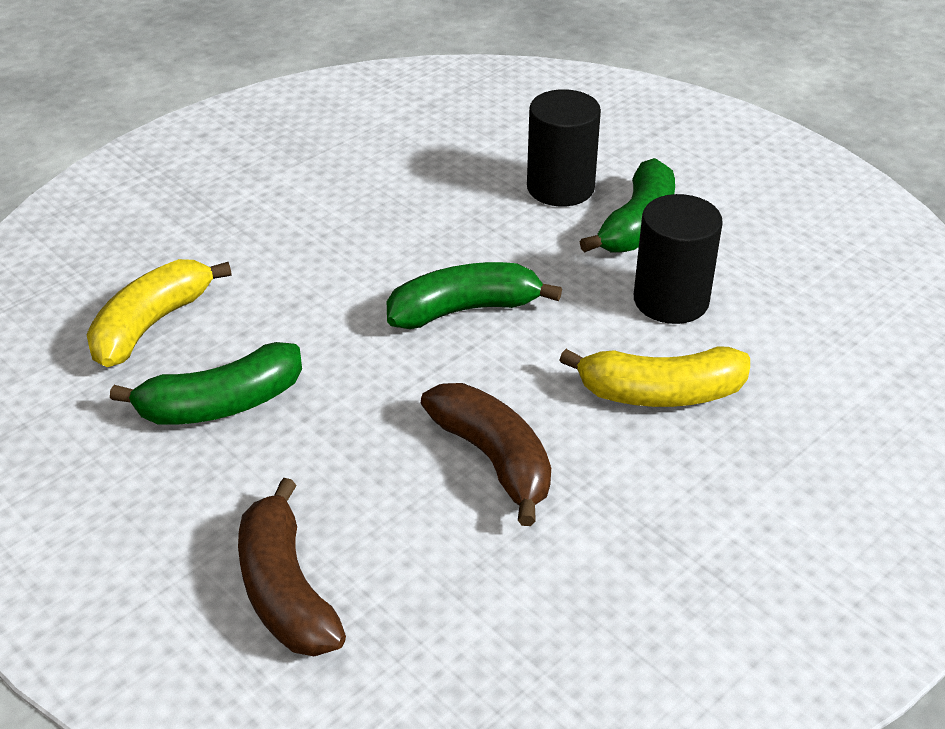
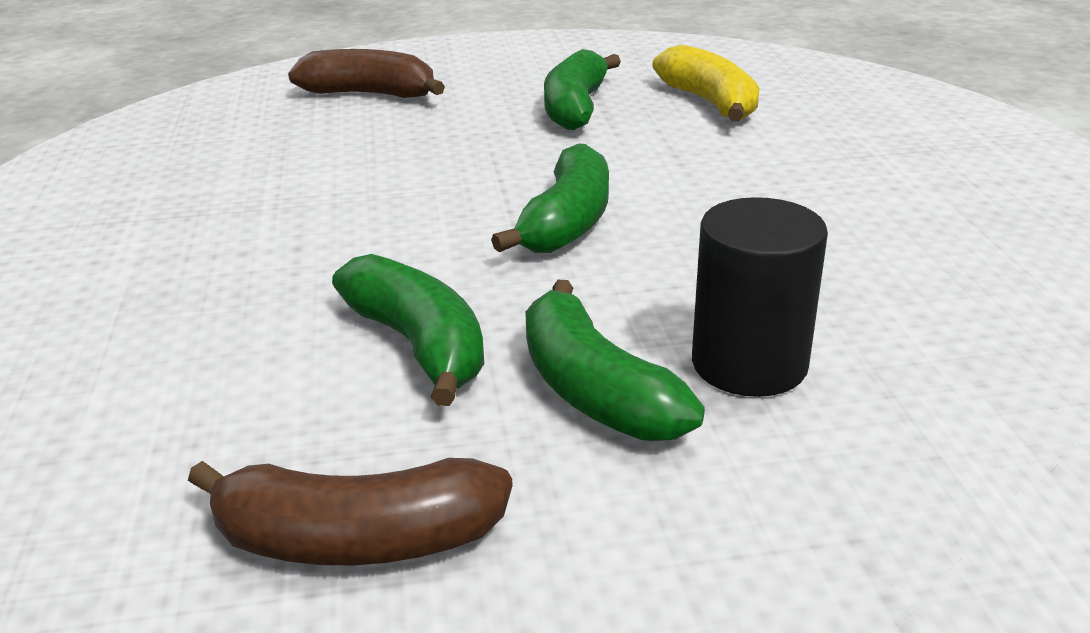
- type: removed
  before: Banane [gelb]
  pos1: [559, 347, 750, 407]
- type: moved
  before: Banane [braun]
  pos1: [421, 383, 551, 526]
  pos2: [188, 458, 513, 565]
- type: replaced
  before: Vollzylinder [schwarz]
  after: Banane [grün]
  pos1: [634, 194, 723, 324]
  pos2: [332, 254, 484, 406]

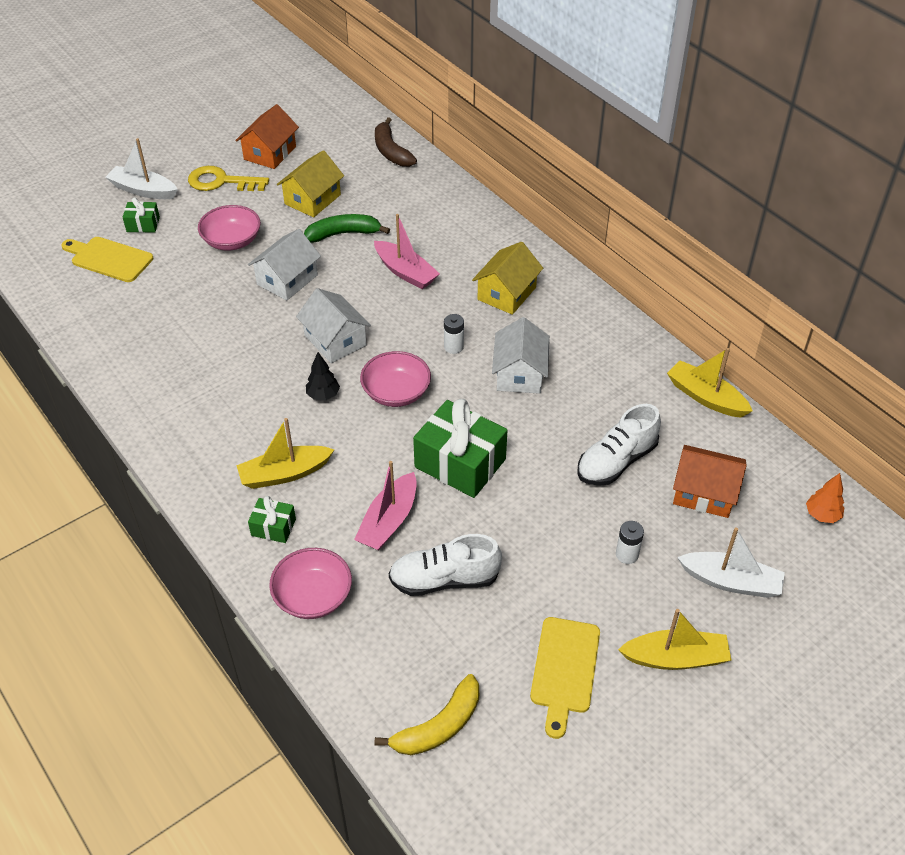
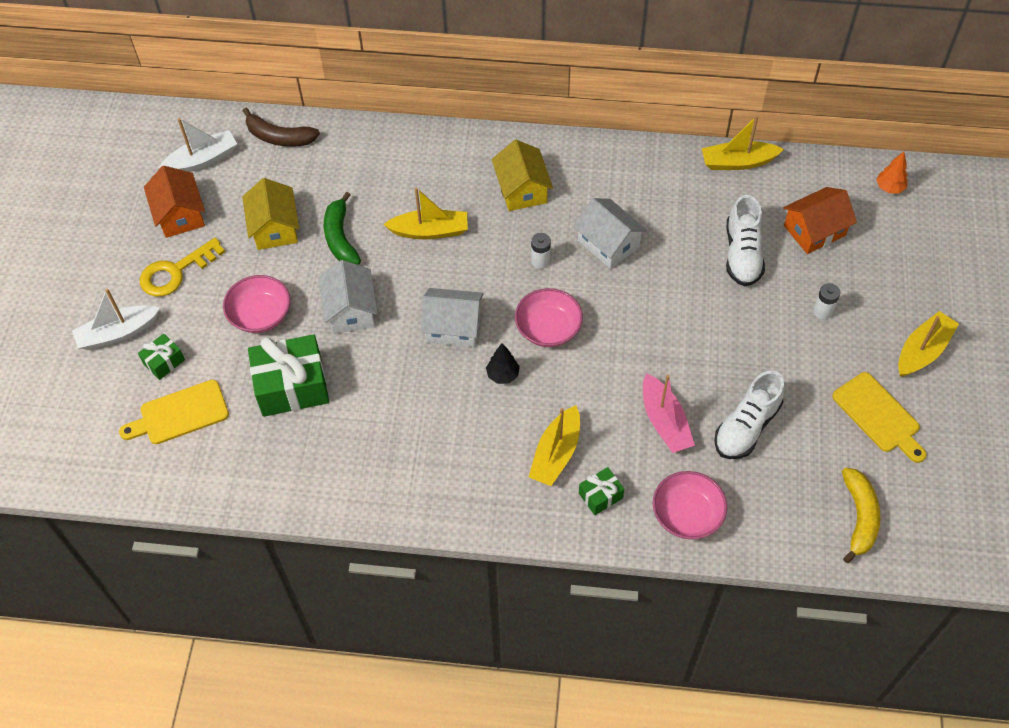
- type: moved
  before: Geschenk [grün]
  pos1: [413, 399, 508, 498]
  pos2: [248, 334, 329, 417]
- type: moved
  before: Boot [weiß]
  pos1: [677, 527, 785, 598]
  pos2: [158, 118, 237, 172]
- type: recoloured
  before: Boot [rosa]
  after: Boot [gelb]
  pos1: [374, 214, 440, 289]
  pos2: [383, 187, 468, 239]
- type: turned
  before: Banane [grün]
  pos1: [304, 214, 390, 243]
  pos2: [324, 192, 361, 265]
  turn: -45

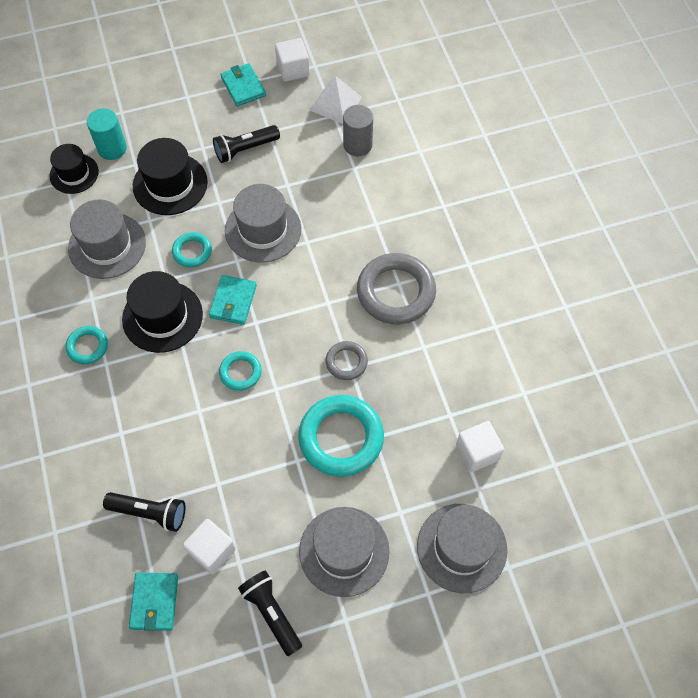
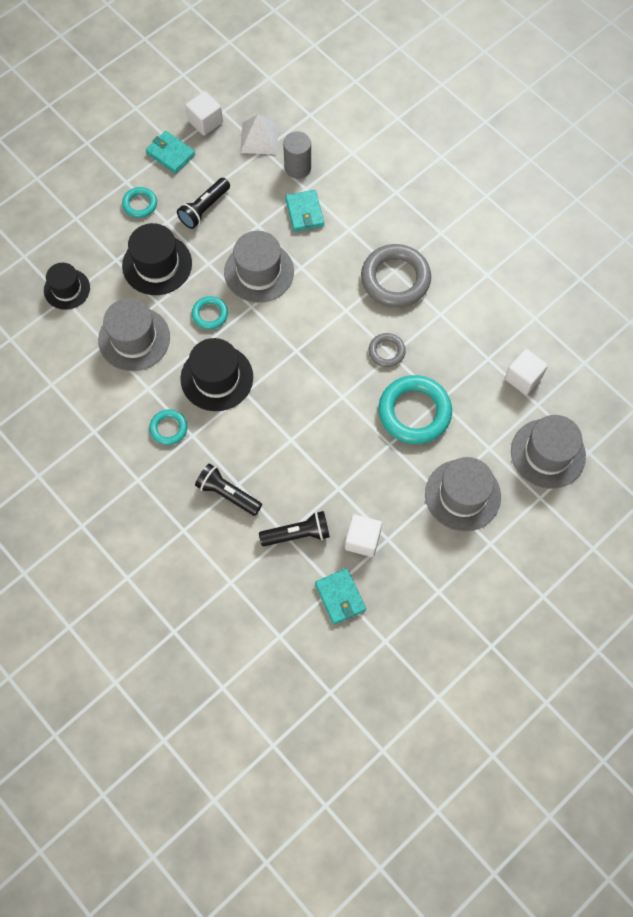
- type: removed
  before: Vollzylinder [türkis]
  pos1: [87, 108, 127, 160]
- type: moved
  before: Geldbörse [türkis]
  pos1: [209, 275, 257, 325]
  pos2: [285, 190, 324, 232]
- type: moved
  before: Ring [türkis]
  pos1: [219, 351, 262, 391]
  pos2: [122, 187, 157, 218]
- type: moved
  before: Taschenlampe [schwarz]
  pos1: [238, 570, 302, 656]
  pos2: [195, 463, 262, 516]

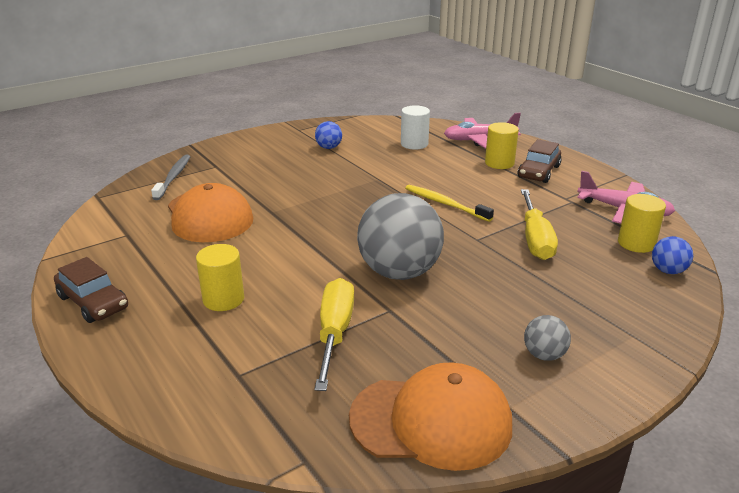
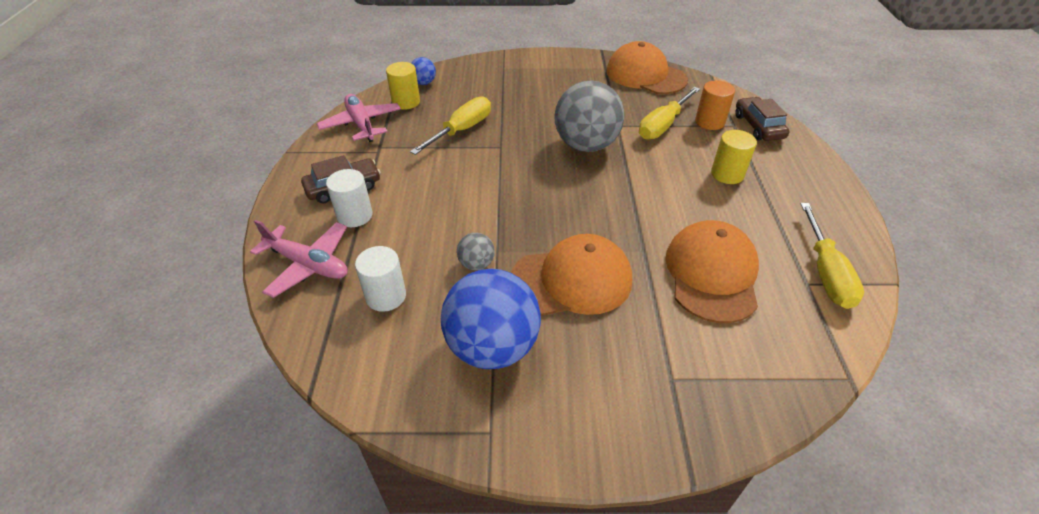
- type: removed
  before: Zahnbürste [grau]
  pos1: [151, 155, 191, 200]
- type: removed
  before: Zahnbürste [gelb]
  pos1: [405, 185, 494, 222]
- type: added
  after: Kappe [orange]
  pos2: [511, 234, 632, 316]
- type: added
  after: Vollzylinder [orange]
  pos2: [695, 80, 735, 130]
- type: added
  after: Schraubenzieher [gelb]
  pos2: [800, 203, 864, 309]
- type: moved
  before: Auto [braun]
  pos1: [54, 257, 128, 323]
  pos2: [735, 97, 790, 141]
- type: moved
  before: Ball [grau]
  pos1: [524, 315, 571, 361]
  pos2: [457, 233, 495, 270]
- type: recoloured
  before: Vollzylinder [gelb]
  after: Vollzylinder [weiß]
  pos1: [485, 122, 519, 169]
  pos2: [326, 169, 373, 227]
- type: resized
  before: Ball [blau]
  pos1: [315, 121, 342, 149]
  pos2: [441, 269, 541, 369]
  scale: 2.23

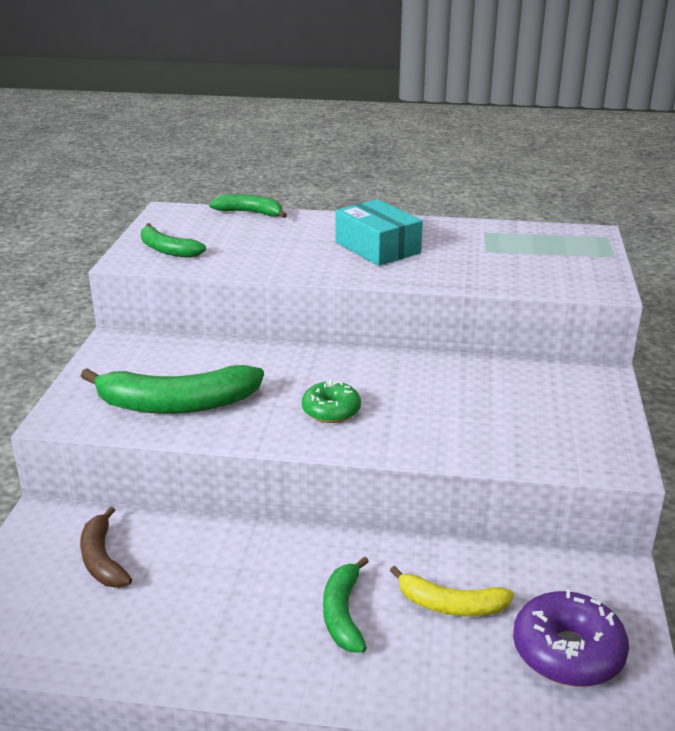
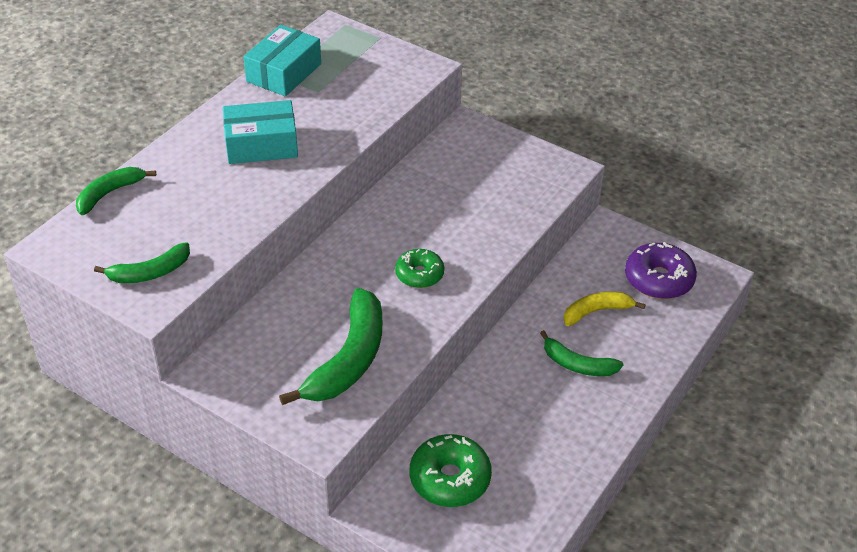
- type: added
  after: Schachtel [türkis]
  pos2: [243, 25, 321, 96]
- type: replaced
  before: Banane [braun]
  after: Donut [grün]
  pos1: [80, 506, 132, 588]
  pos2: [410, 434, 492, 507]
- type: turned
  before: Banane [gelb]
  pos1: [390, 566, 514, 616]
  pos2: [564, 292, 646, 326]
  turn: -150

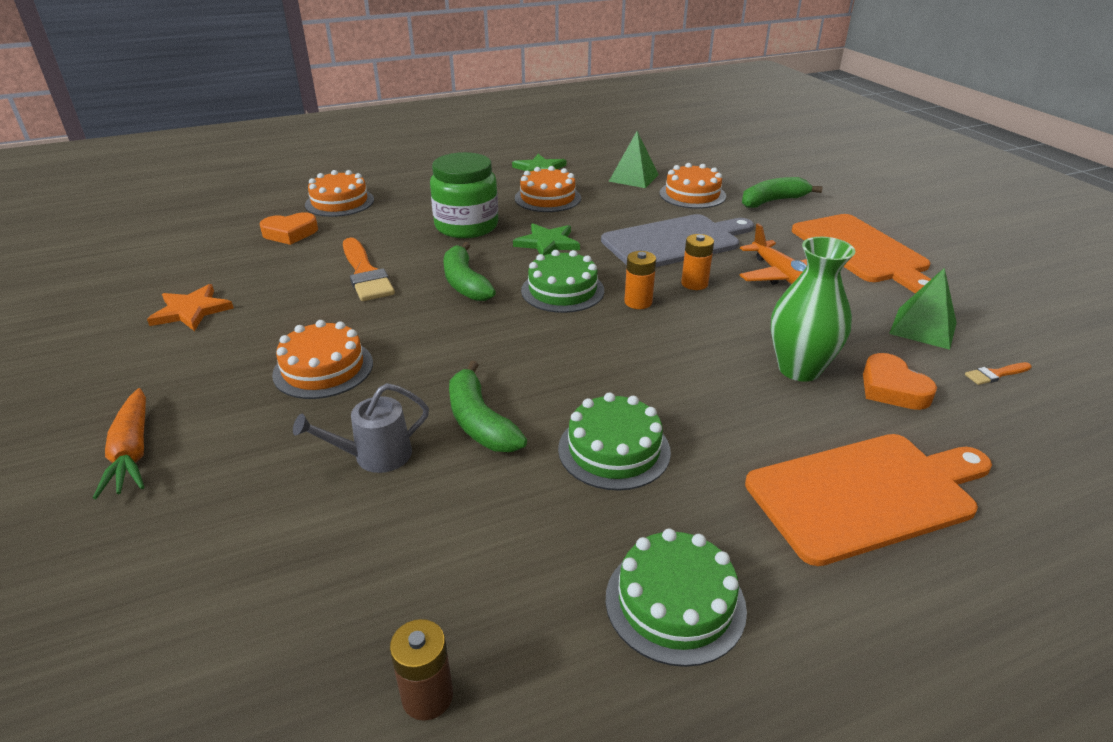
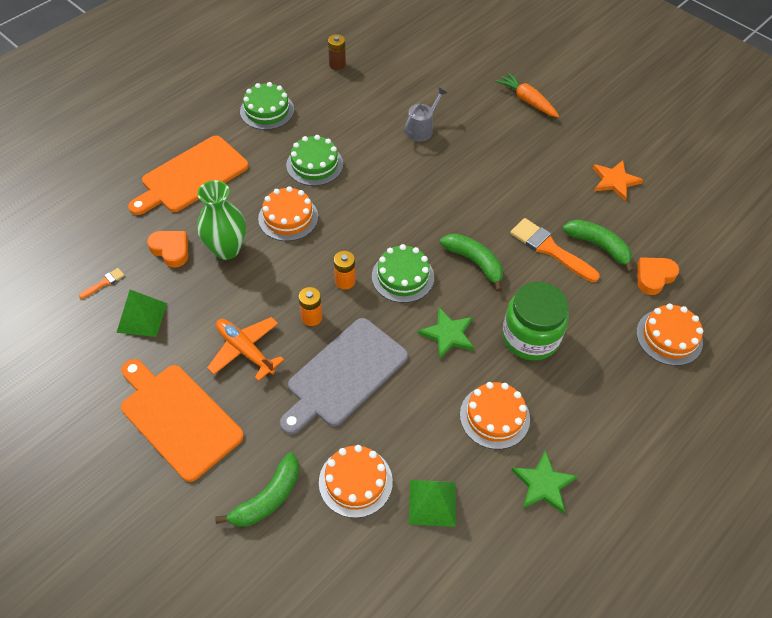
- type: moved
  before: Kuchen [orange]
  pos1: [272, 320, 373, 399]
  pos2: [258, 186, 318, 241]
- type: moved
  before: Banane [grün]
  pos1: [449, 361, 527, 452]
  pos2: [563, 220, 634, 273]

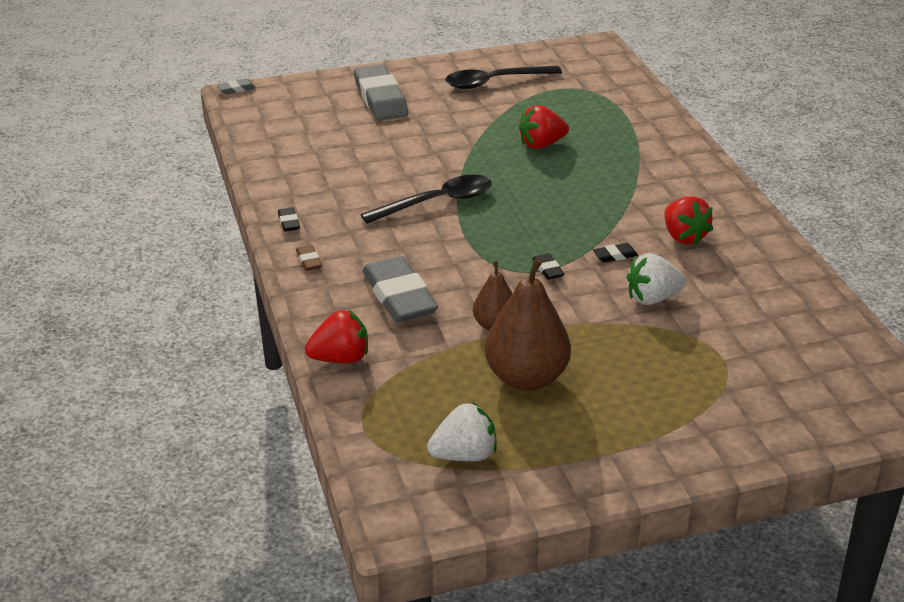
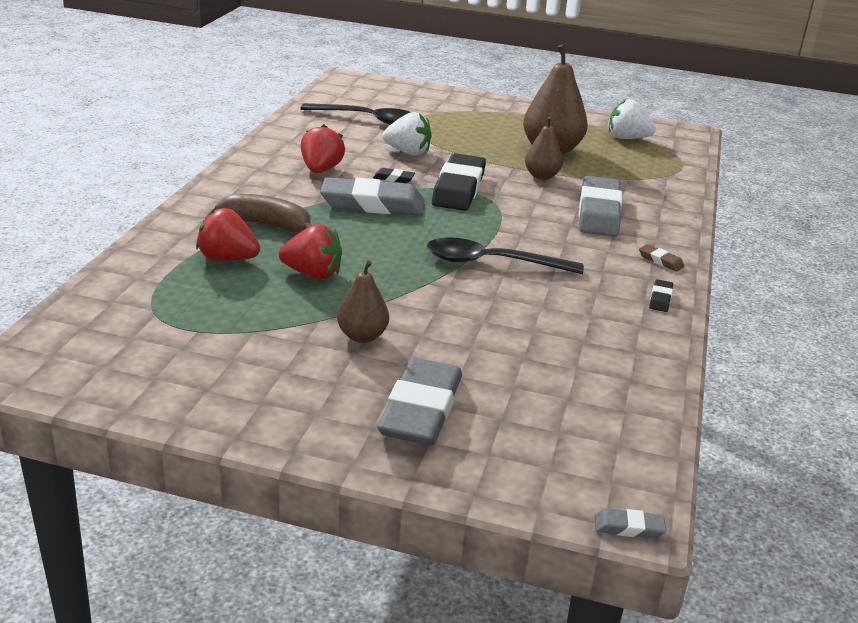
- type: added
  after: Banane [braun]
  pos2: [215, 194, 312, 232]
- type: added
  after: Radiergummi [grau]
  pos2: [320, 177, 425, 216]
- type: added
  after: Birne [braun]
  pos2: [337, 260, 389, 343]
- type: moved
  before: Erdbeere [rot]
  pos1: [305, 309, 368, 363]
  pos2: [196, 208, 260, 261]
- type: moved
  before: Löffel [schwarz]
  pos1: [445, 66, 562, 89]
  pos2: [300, 103, 411, 125]
- type: turned
  before: Radiergummi [braun]
  pos1: [296, 245, 322, 271]
  pos2: [639, 244, 685, 272]
  turn: -60
- type: resized
  before: Radiergummi [schwarz]
  pos1: [533, 253, 564, 280]
  pos2: [432, 153, 486, 211]
  scale: 2.4

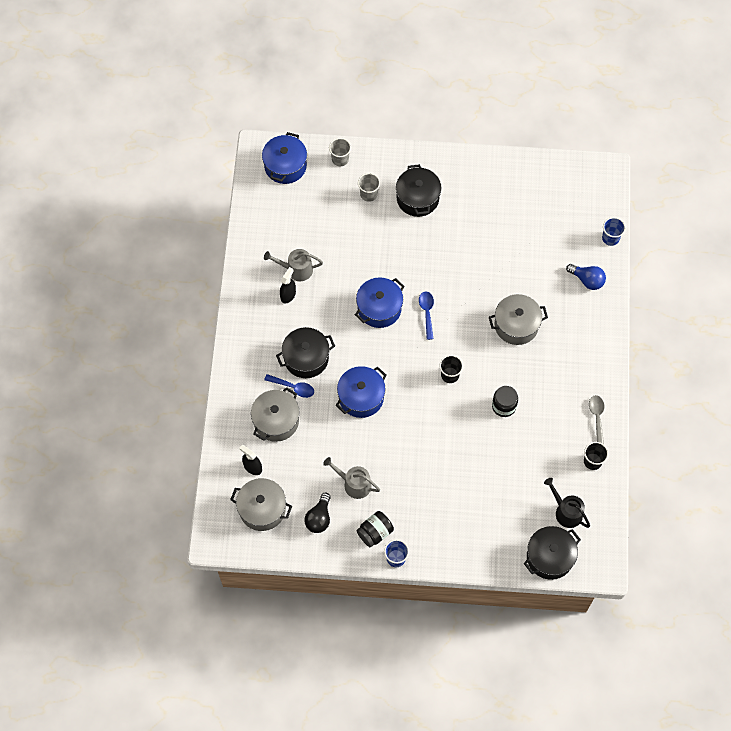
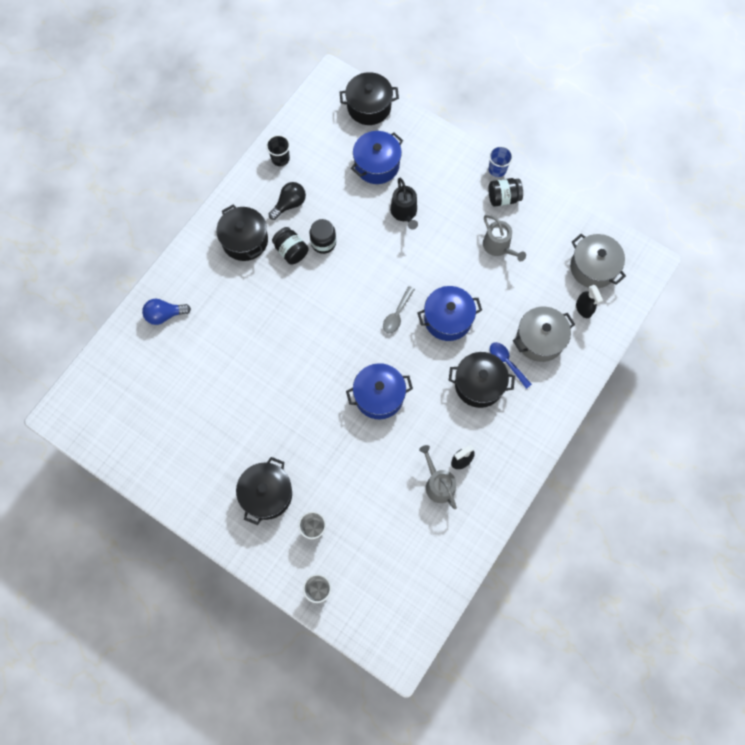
- type: removed
  before: Löffel [blau]
  pos1: [419, 291, 434, 340]
- type: removed
  before: Becher [schwarz]
  pos1: [440, 355, 463, 383]
- type: removed
  before: Kochtopf [grau]
  pos1: [489, 294, 548, 345]
- type: removed
  before: Becher [blau]
  pos1: [602, 217, 626, 246]
- type: added
  after: Kochtopf [schwarz]
  pos2: [217, 205, 268, 261]
- type: added
  after: Einmachglas [schwarz]
  pos2: [272, 227, 309, 264]
- type: moved
  before: Kochtopf [blau]
  pos1: [262, 132, 307, 184]
  pos2: [351, 131, 403, 184]
- type: moved
  before: Glühbirne [schwarz]
  pos1: [304, 493, 331, 533]
  pos2: [269, 182, 306, 220]
- type: moved
  before: Gießkanne [schwarz]
  pos1: [544, 478, 590, 528]
  pos2: [390, 178, 418, 230]
- type: moved
  before: Löffel [grau]
  pos1: [589, 395, 604, 444]
  pos2: [383, 286, 415, 334]
- type: turned
  before: Gießkanne [grau]
  pos1: [264, 249, 323, 281]
  pos2: [419, 445, 457, 509]
  turn: -150
- type: turned
  before: Glühbirne [blau]
  pos1: [566, 264, 606, 290]
  pos2: [142, 299, 191, 325]
  turn: -75

